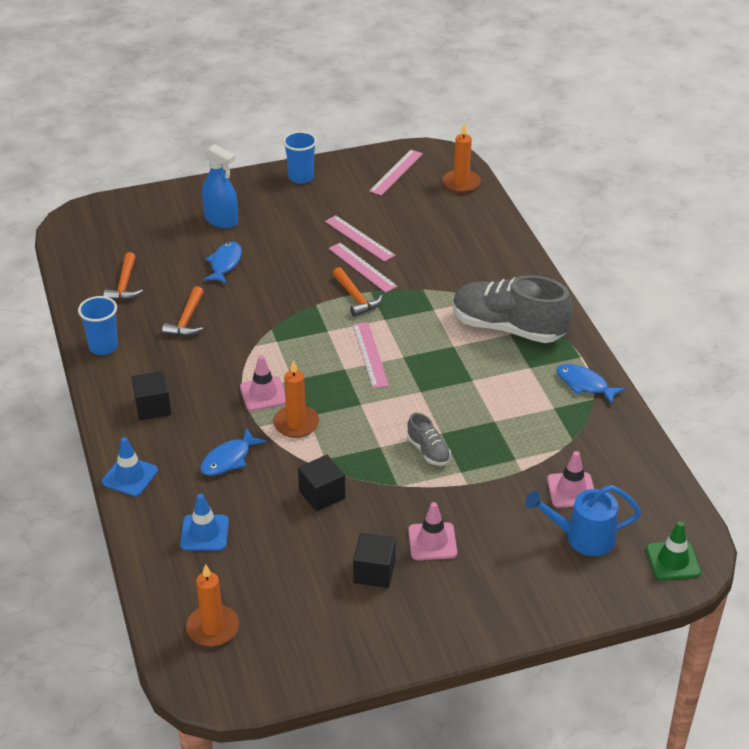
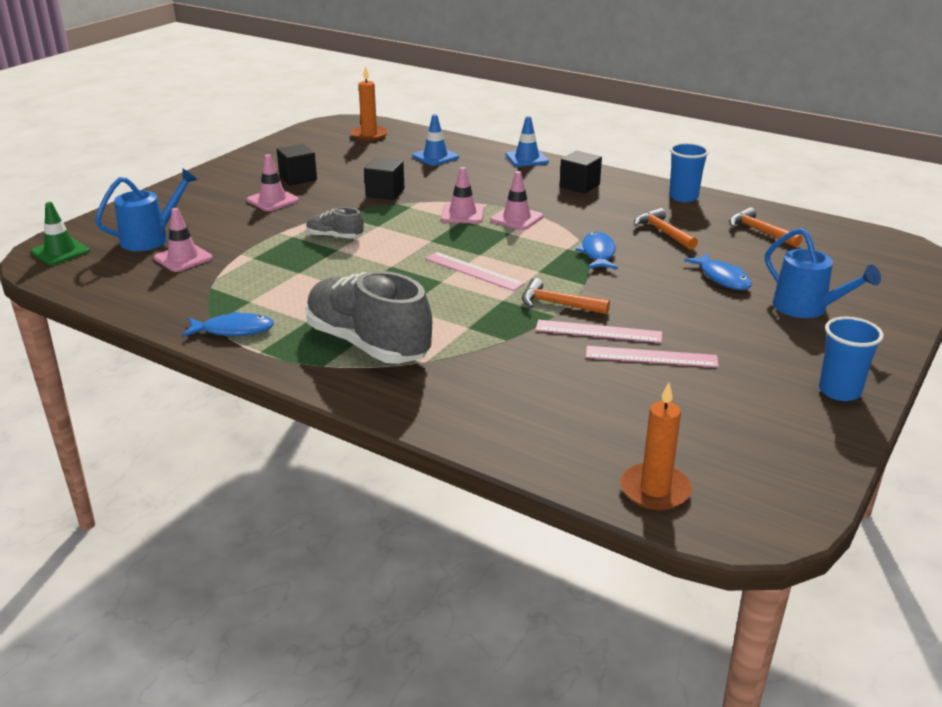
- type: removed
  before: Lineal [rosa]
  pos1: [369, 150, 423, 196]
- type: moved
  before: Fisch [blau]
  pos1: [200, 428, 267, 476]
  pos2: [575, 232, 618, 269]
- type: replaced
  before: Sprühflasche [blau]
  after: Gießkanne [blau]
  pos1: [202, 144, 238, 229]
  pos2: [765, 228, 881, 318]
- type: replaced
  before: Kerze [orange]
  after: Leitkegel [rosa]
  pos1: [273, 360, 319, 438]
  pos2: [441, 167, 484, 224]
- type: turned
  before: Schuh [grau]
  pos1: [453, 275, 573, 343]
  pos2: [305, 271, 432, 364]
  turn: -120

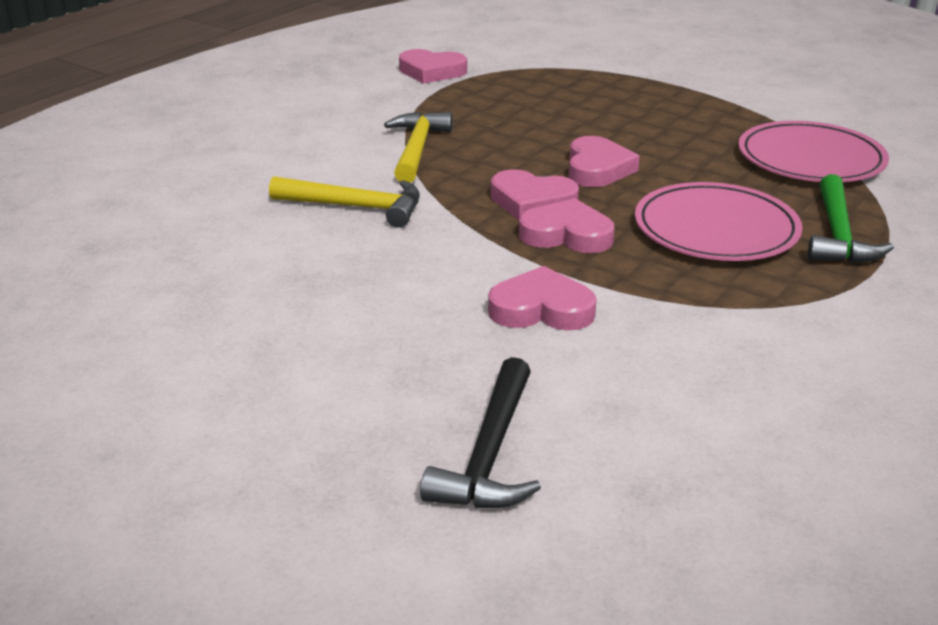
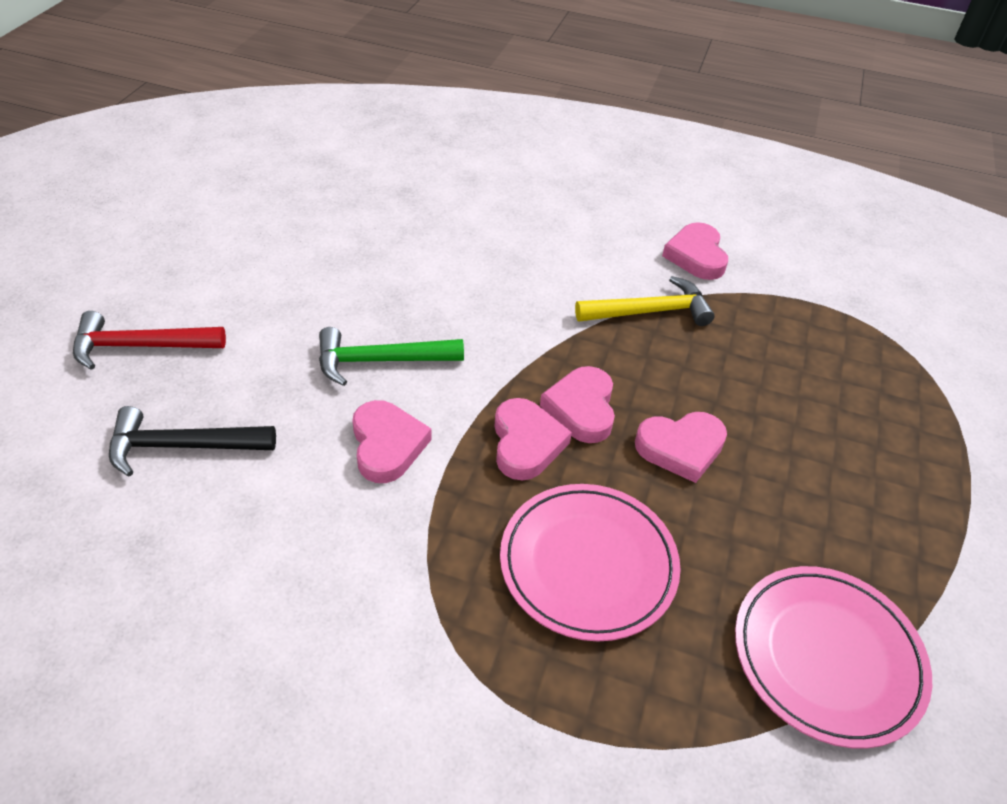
- type: removed
  before: Hammer [gelb]
  pos1: [269, 176, 420, 228]
- type: added
  after: Hammer [rot]
  pos2: [73, 311, 226, 370]
- type: moved
  before: Herz [rosa]
  pos1: [399, 49, 467, 84]
  pos2: [662, 222, 728, 280]
- type: moved
  before: Hammer [grün]
  pos1: [808, 174, 894, 263]
  pos2: [319, 327, 464, 386]

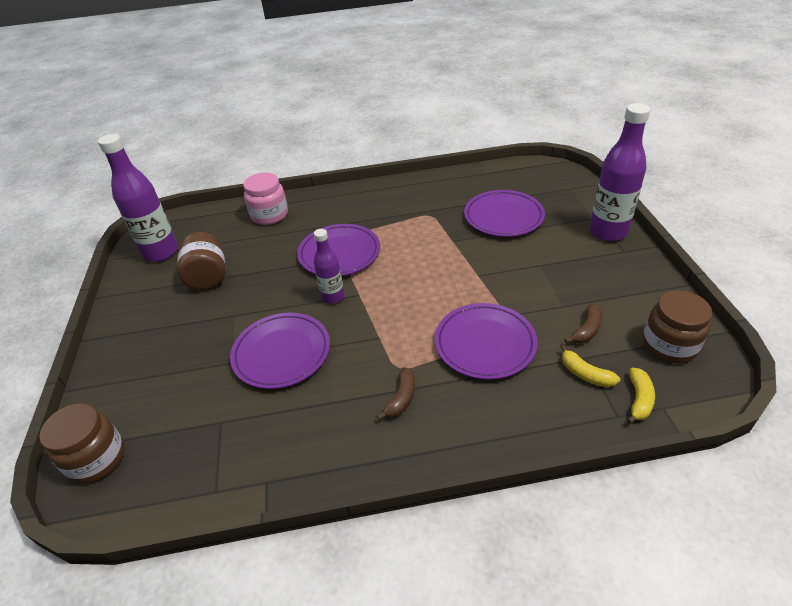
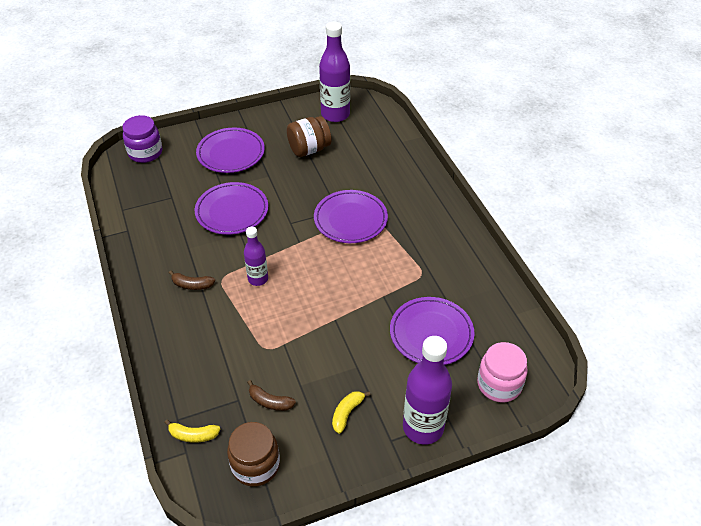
- type: moved
  before: Einmachglas [rosa]
  pos1: [243, 172, 288, 225]
  pos2: [477, 342, 528, 403]
- type: moved
  before: Flasche [lila]
  pos1: [314, 229, 344, 304]
  pos2: [244, 227, 268, 286]
- type: moved
  before: Teller [lila]
  pos1: [435, 303, 538, 380]
  pos2: [196, 128, 265, 173]
- type: moved
  before: Banane [gelb]
  pos1: [561, 345, 620, 387]
  pos2: [332, 391, 370, 434]
- type: recoloured
  before: Einmachglas [braun]
  after: Einmachglas [lila]
  pos1: [39, 403, 125, 484]
  pos2: [122, 115, 163, 163]

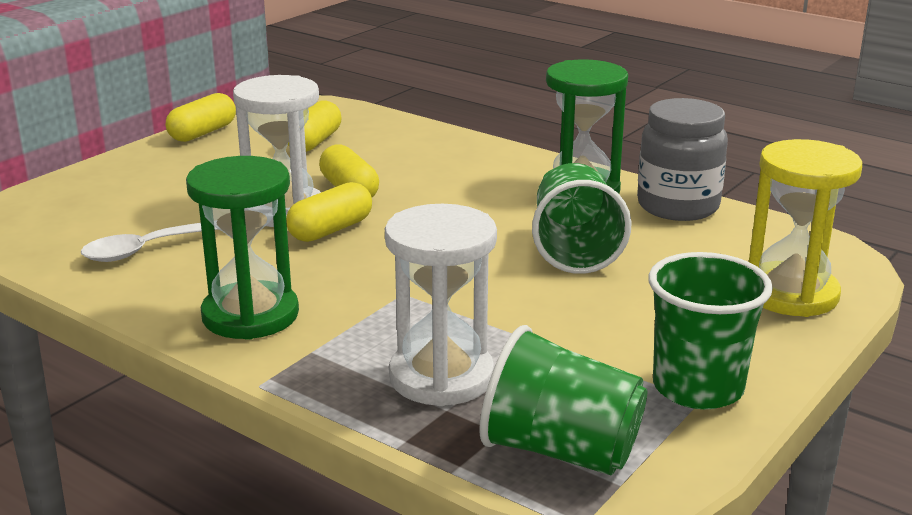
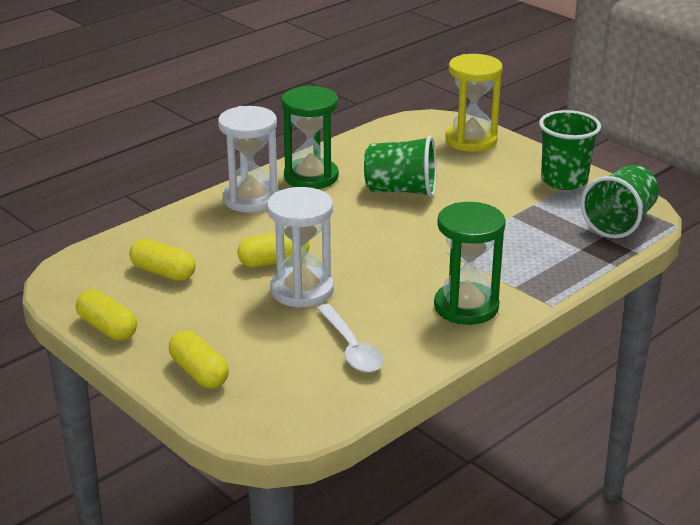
- type: removed
  before: Einmachglas [grau]
  pos1: [637, 98, 728, 221]
- type: moved
  before: Kapsel [gelb]
  pos1: [286, 182, 372, 242]
  pos2: [169, 330, 229, 389]
- type: moved
  before: Sanduhr [weiß]
  pos1: [385, 204, 497, 406]
  pos2: [218, 106, 279, 213]

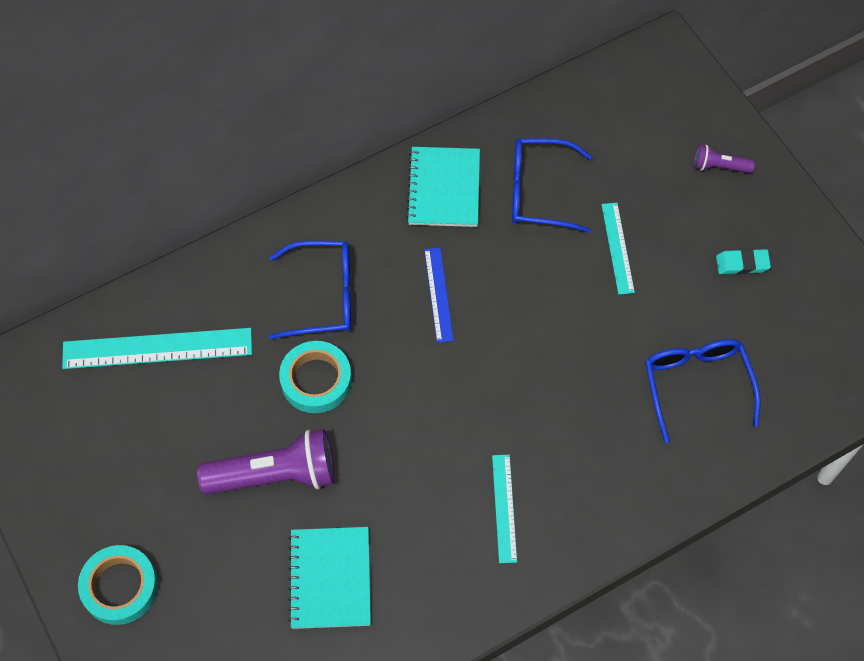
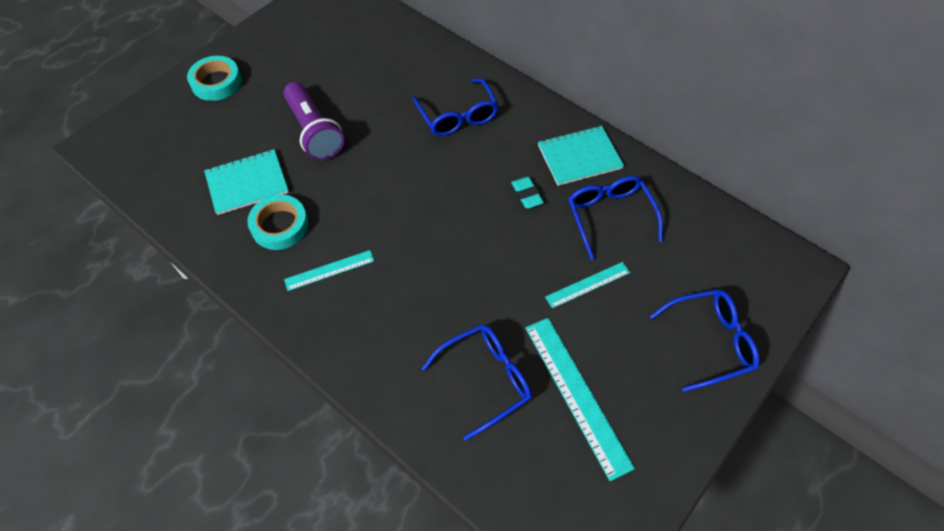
- type: removed
  before: Lineal [blau]
  pos1: [424, 248, 454, 343]
- type: moved
  before: Lineal [türkis]
  pos1: [62, 328, 252, 369]
  pos2: [525, 318, 635, 481]
- type: moved
  before: Klebeband [türkis]
  pos1: [279, 341, 352, 413]
  pos2: [247, 195, 309, 250]
- type: moved
  before: Radiergummi [türkis]
  pos1: [716, 249, 771, 275]
  pos2: [511, 177, 544, 208]
- type: replaced
  before: Taschenlampe [lila]
  after: Brille [blau]
  pos1: [694, 145, 755, 173]
  pos2: [650, 289, 760, 392]

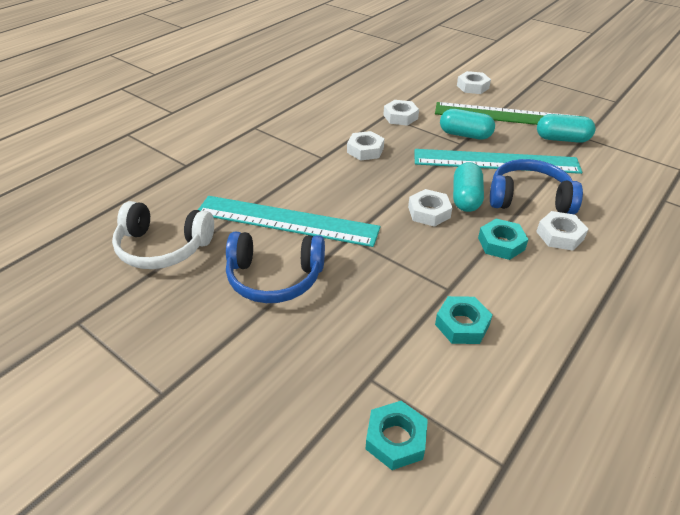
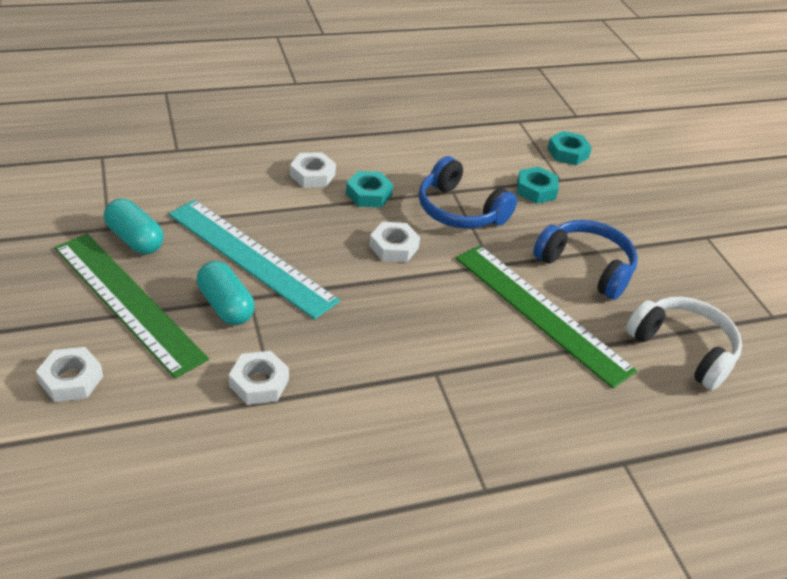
- type: removed
  before: Sechskantmutter [weiß]
  pos1: [347, 131, 384, 161]
- type: removed
  before: Kapsel [türkis]
  pos1: [453, 162, 484, 212]
- type: moved
  before: Sechskantmutter [türkis]
  pos1: [435, 296, 493, 344]
  pos2: [517, 167, 559, 204]
- type: moved
  before: Kopfhörer [blau]
  pos1: [490, 159, 583, 214]
  pos2: [419, 156, 517, 229]
- type: recoloured
  before: Lineal [türkis]
  after: Lineal [grün]
  pos1: [198, 196, 381, 247]
  pos2: [456, 245, 637, 389]

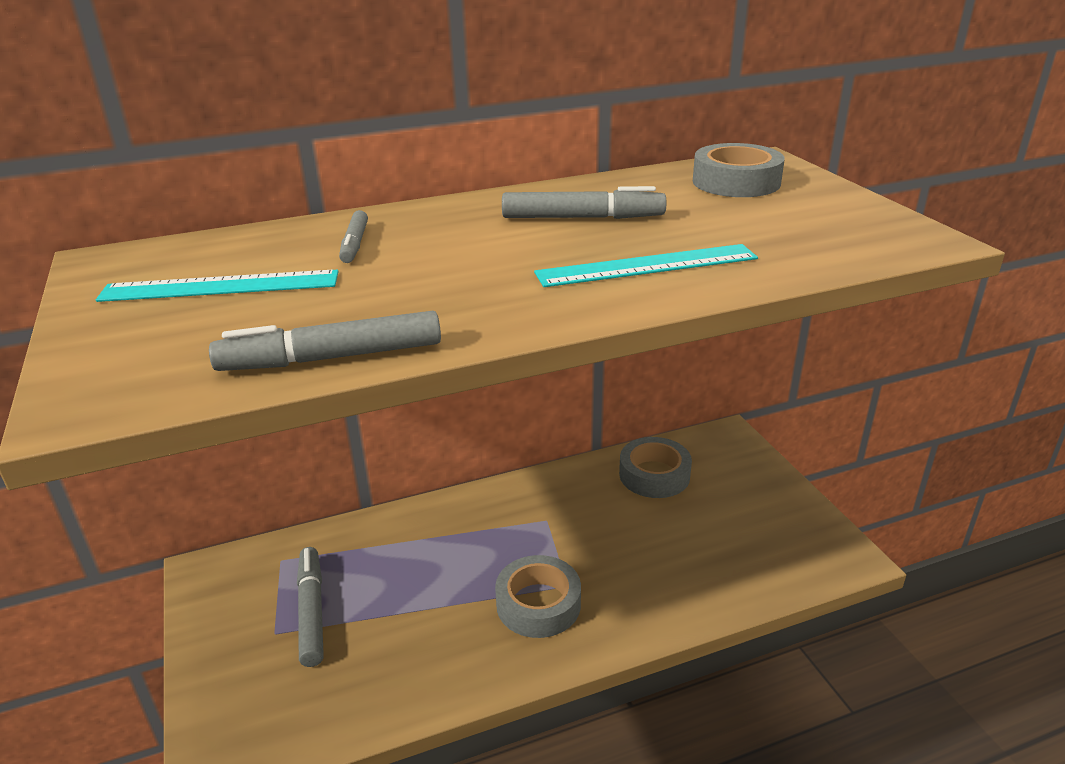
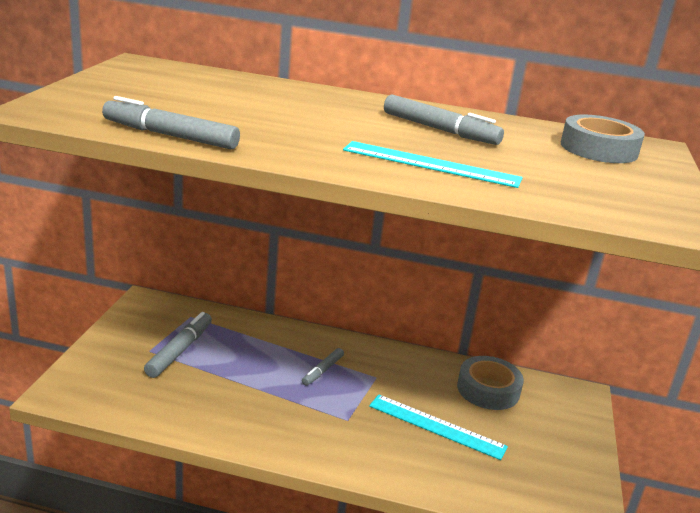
- type: removed
  before: Klebeband [grau]
  pos1: [495, 555, 581, 638]
- type: moved
  before: Lineal [türkis]
  pos1: [96, 270, 339, 302]
  pos2: [369, 394, 508, 460]
- type: moved
  before: Filzstift [grau]
  pos1: [339, 210, 368, 263]
  pos2: [302, 348, 344, 385]

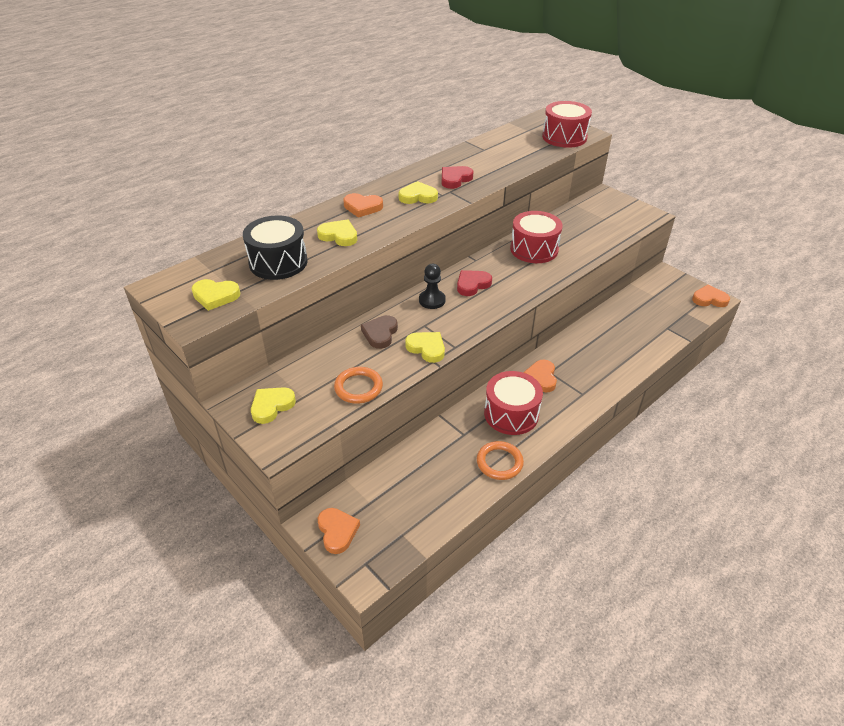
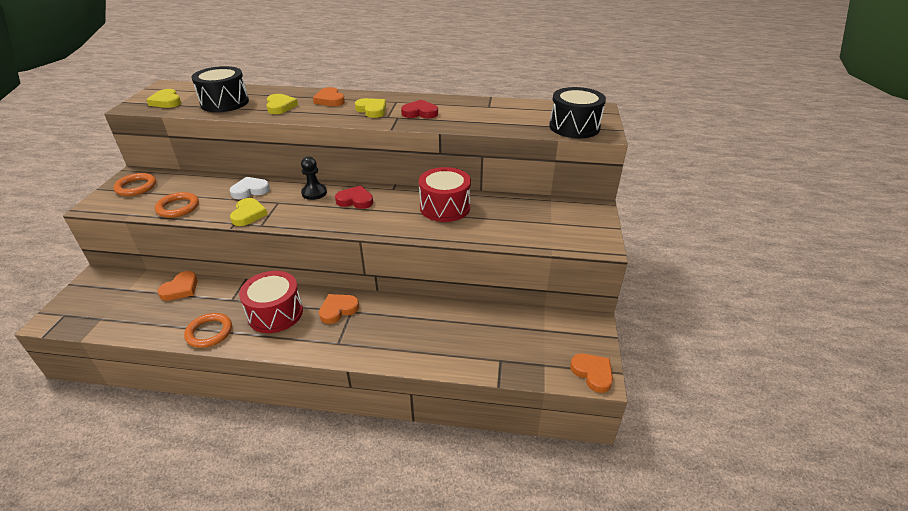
- type: moved
  before: Herz [orange]
  pos1: [318, 508, 360, 554]
  pos2: [157, 271, 198, 301]
- type: replaced
  before: Herz [gelb]
  after: Ring [orange]
  pos1: [251, 387, 296, 424]
  pos2: [113, 173, 156, 196]
- type: recoloured
  before: Herz [braun]
  after: Herz [weiß]
  pos1: [361, 315, 398, 349]
  pos2: [230, 177, 270, 199]
- type: recoloured
  before: Trommel [rot]
  after: Trommel [schwarz]
  pos1: [542, 101, 592, 148]
  pos2: [549, 87, 606, 138]

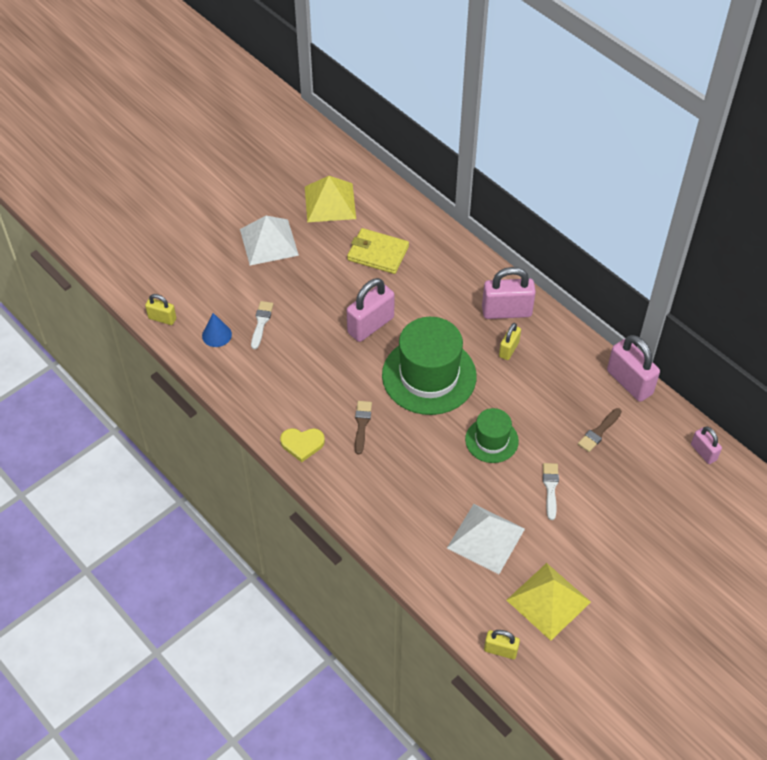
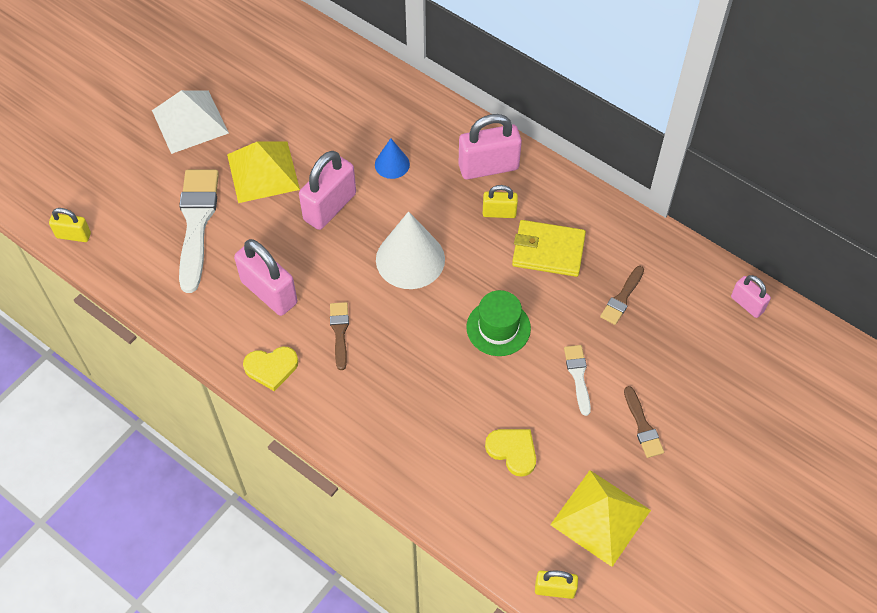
- type: added
  after: Pinsel [braun]
  pos2: [624, 386, 664, 458]
- type: moved
  before: Kegel [blau]
  pos1: [202, 313, 232, 347]
  pos2: [375, 138, 410, 179]
- type: moved
  before: Pyramide [gelb]
  pos1: [305, 176, 356, 222]
  pos2: [227, 142, 300, 203]
- type: moved
  before: Geldbörse [gelb]
  pos1: [347, 228, 409, 274]
  pos2: [512, 220, 586, 277]
- type: moved
  before: Vorhängeschloss [rosa]
  pos1: [607, 335, 660, 402]
  pos2: [234, 239, 298, 316]
- type: replaced
  before: Hut [grün]
  after: Kegel [weiß]
  pos1: [382, 317, 477, 415]
  pos2: [376, 211, 445, 289]
- type: replaced
  before: Pyramide [weiß]
  after: Herz [gelb]
  pos1: [447, 504, 525, 574]
  pos2: [485, 429, 536, 477]
- type: turned
  before: Vorhängeschloss [gelb]
  pos1: [499, 323, 521, 360]
  pos2: [483, 185, 518, 218]
  turn: 75
- type: resized
  before: Pinsel [weiß]
  pos1: [251, 301, 274, 349]
  pos2: [179, 170, 219, 293]
  scale: 2.0

